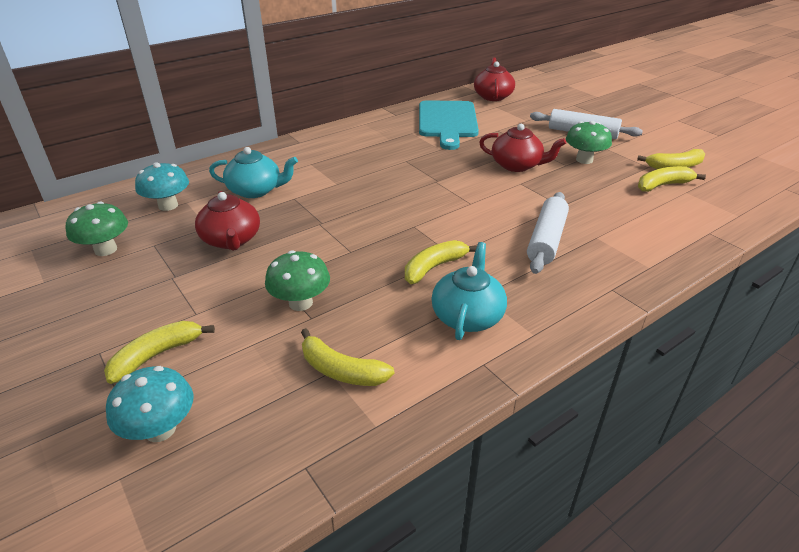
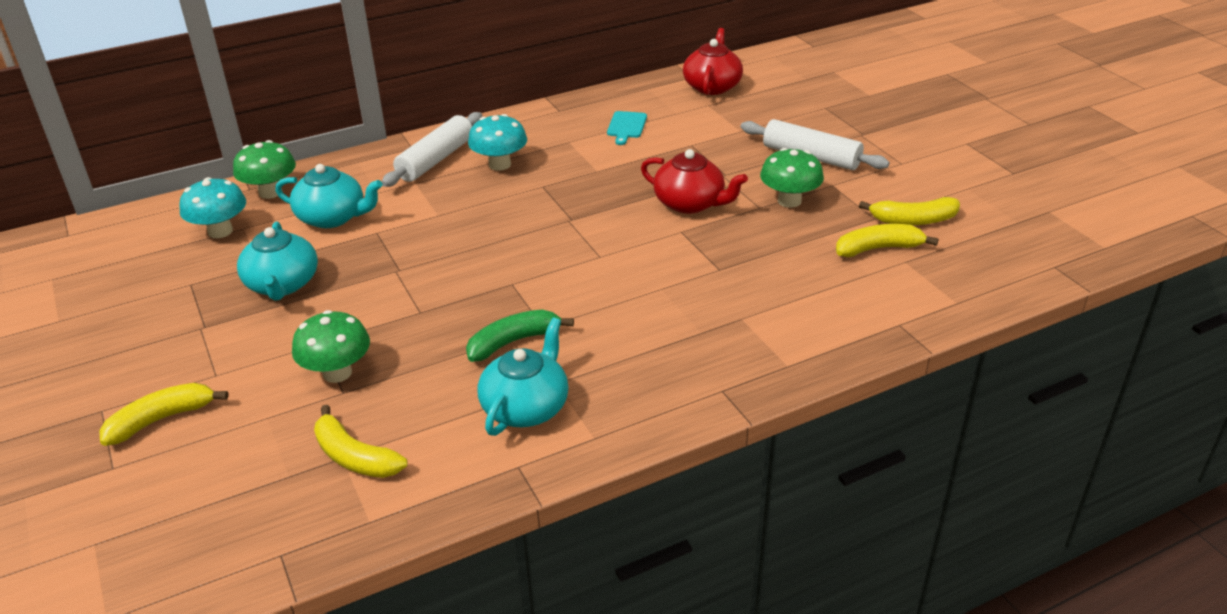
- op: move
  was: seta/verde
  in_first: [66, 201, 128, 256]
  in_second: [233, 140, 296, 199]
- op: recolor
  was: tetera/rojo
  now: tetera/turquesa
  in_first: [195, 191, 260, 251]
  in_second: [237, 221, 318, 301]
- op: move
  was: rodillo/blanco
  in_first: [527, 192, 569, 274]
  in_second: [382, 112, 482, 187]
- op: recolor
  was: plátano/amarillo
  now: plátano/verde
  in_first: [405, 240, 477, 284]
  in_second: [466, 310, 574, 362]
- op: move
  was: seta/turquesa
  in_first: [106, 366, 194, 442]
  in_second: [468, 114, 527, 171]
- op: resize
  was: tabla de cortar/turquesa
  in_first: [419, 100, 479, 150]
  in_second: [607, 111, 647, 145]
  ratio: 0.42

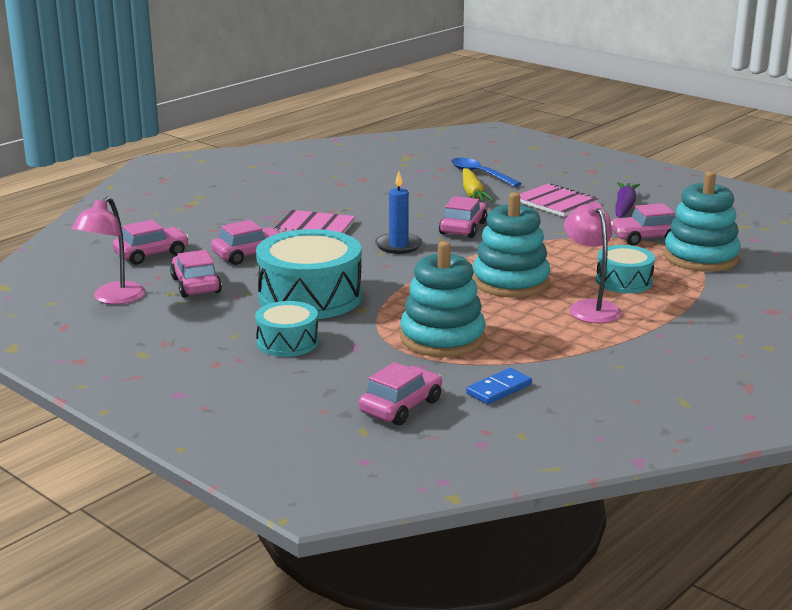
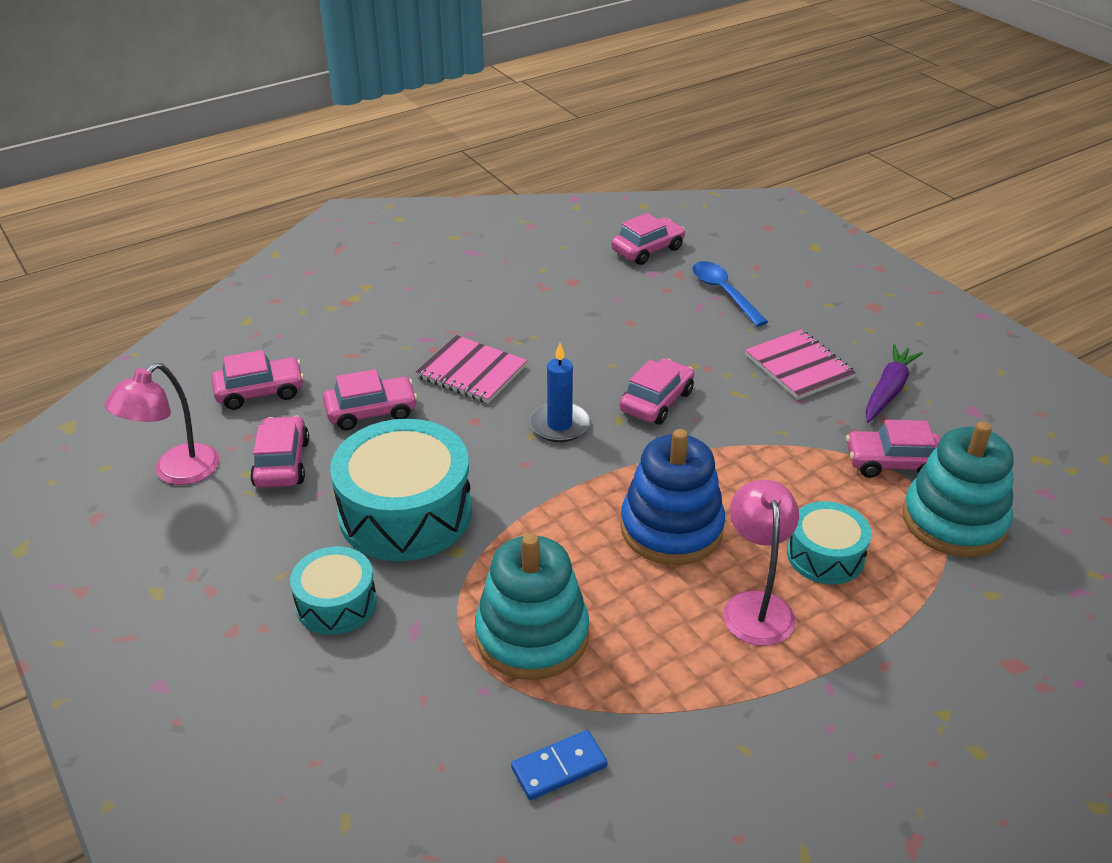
- op: move
  was: coche/rosa
  in_first: [359, 362, 442, 426]
  in_second: [611, 213, 685, 265]
- op: recolor
  was: juguete apilable/turquesa
  now: juguete apilable/azul
  in_first: [472, 192, 550, 298]
  in_second: [620, 429, 725, 565]
- op: delete
  was: zanahoria/amarillo
  in_first: [463, 168, 495, 202]

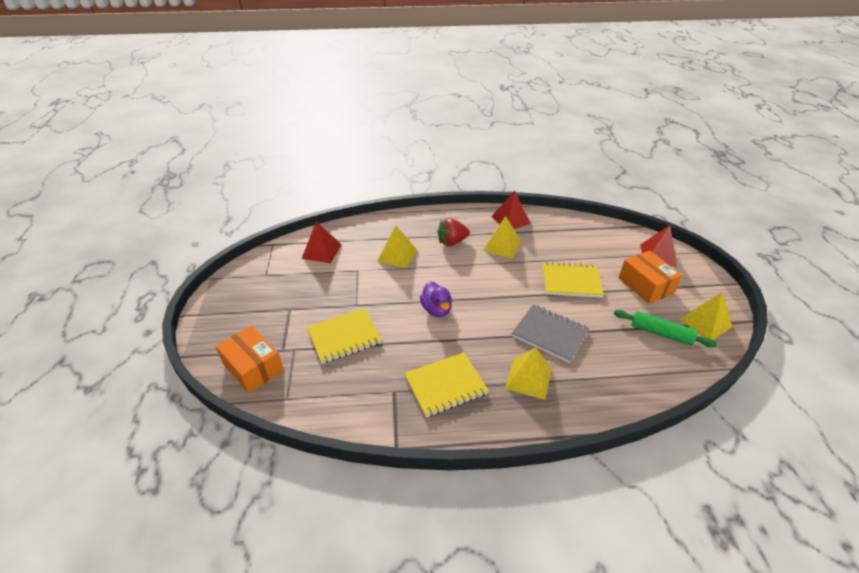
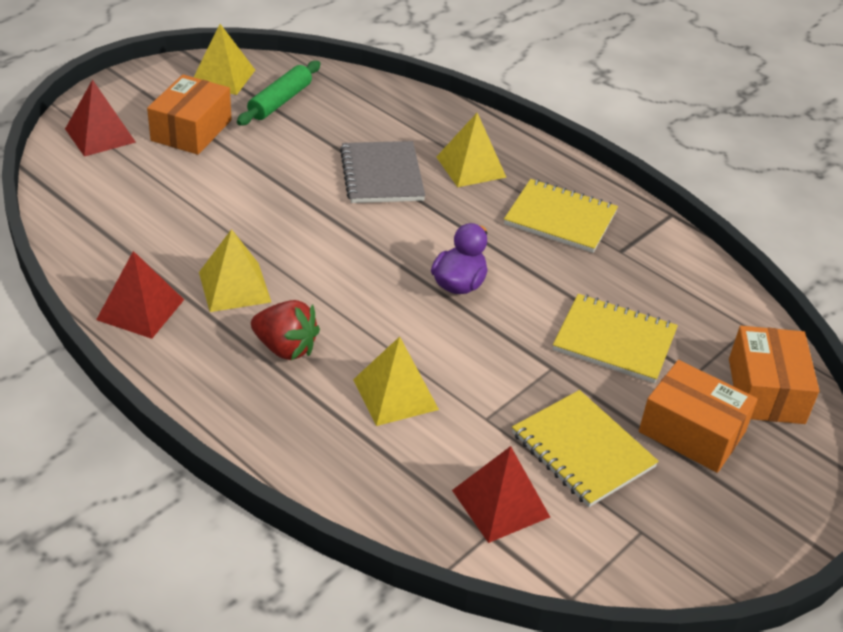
- op: rotate
  was: rodillo/verde
  in_first: [614, 310, 717, 347]
  in_second: [237, 61, 321, 126]
  clockwise: 45
- op: move
  was: cuaderno/amarillo
  in_first: [542, 262, 604, 298]
  in_second: [512, 390, 659, 507]
- op: insert
  now: caja/naranja
  in_second: [639, 360, 758, 473]

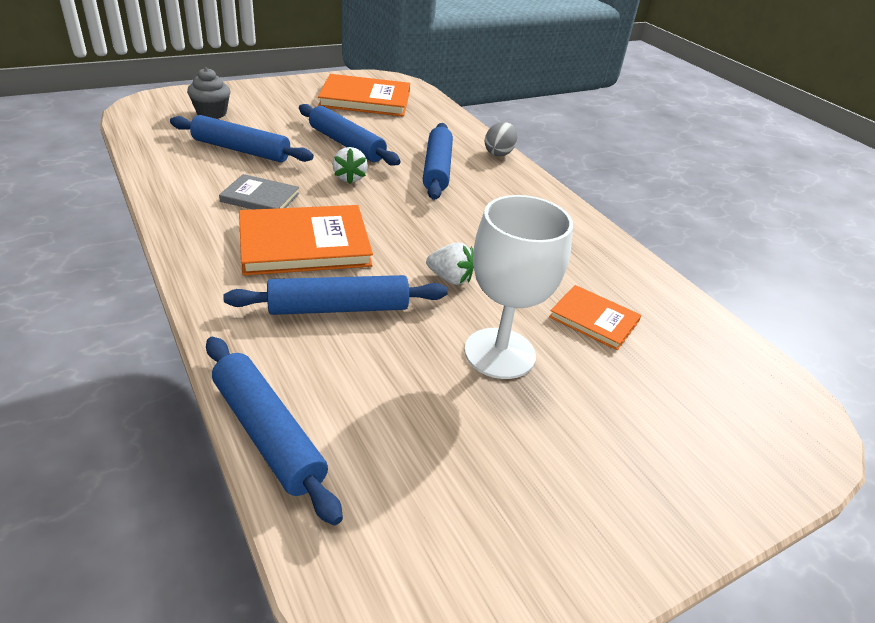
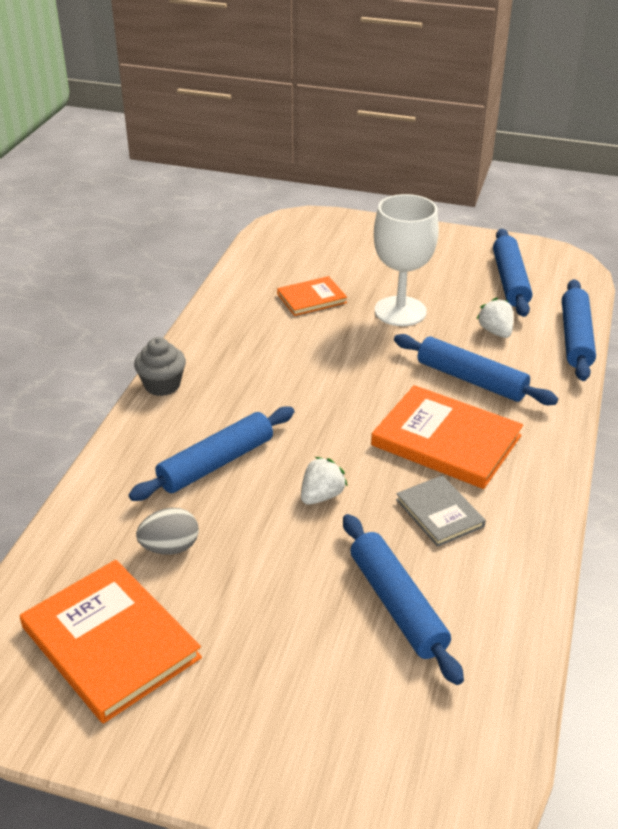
- op: move
  was: magdalena/gris
  in_first: [187, 68, 230, 119]
  in_second: [134, 337, 186, 396]
- op: move
  was: huevo/gris
  in_first: [485, 122, 518, 156]
  in_second: [136, 508, 199, 555]
- op: rotate
  was: libro/naranja
  in_first: [549, 285, 641, 350]
  in_second: [277, 276, 347, 316]
  clockwise: 75
- op: move
  was: fresa/blanco
  in_first: [426, 243, 474, 285]
  in_second: [477, 298, 514, 338]
- op: move
  was: rodillo/azul
  in_first: [299, 104, 401, 166]
  in_second: [493, 229, 532, 317]

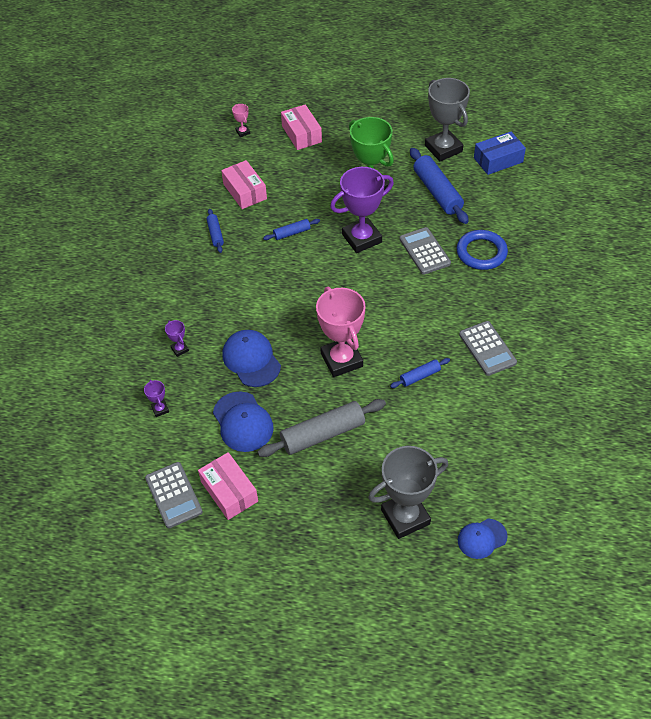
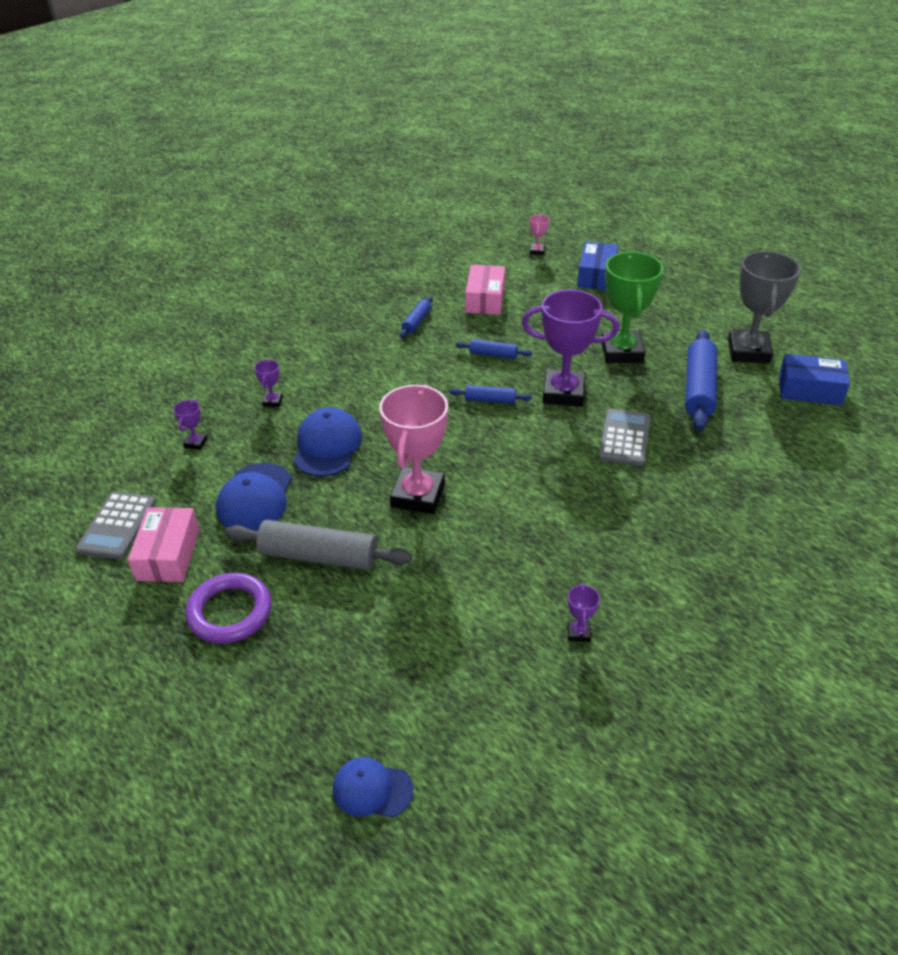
- op: insert
  now: anillo/morado
  in_second: [185, 573, 272, 644]
- op: move
  was: rodillo/azul
  in_first: [390, 358, 450, 388]
  in_second: [450, 385, 532, 404]
- op: insert
  now: trofeo/morado
  in_second: [568, 583, 600, 642]
- op: recolor
  was: caja/rosa
  now: caja/azul
  in_first: [281, 104, 322, 150]
  in_second: [577, 241, 618, 290]
- op: delete
  was: trofeo/gris
  in_first: [368, 446, 448, 539]
- op: delete
  was: anillo/azul
  in_first: [457, 230, 508, 270]
- op: delete
  was: calculadora/gris
  in_first: [459, 321, 517, 376]

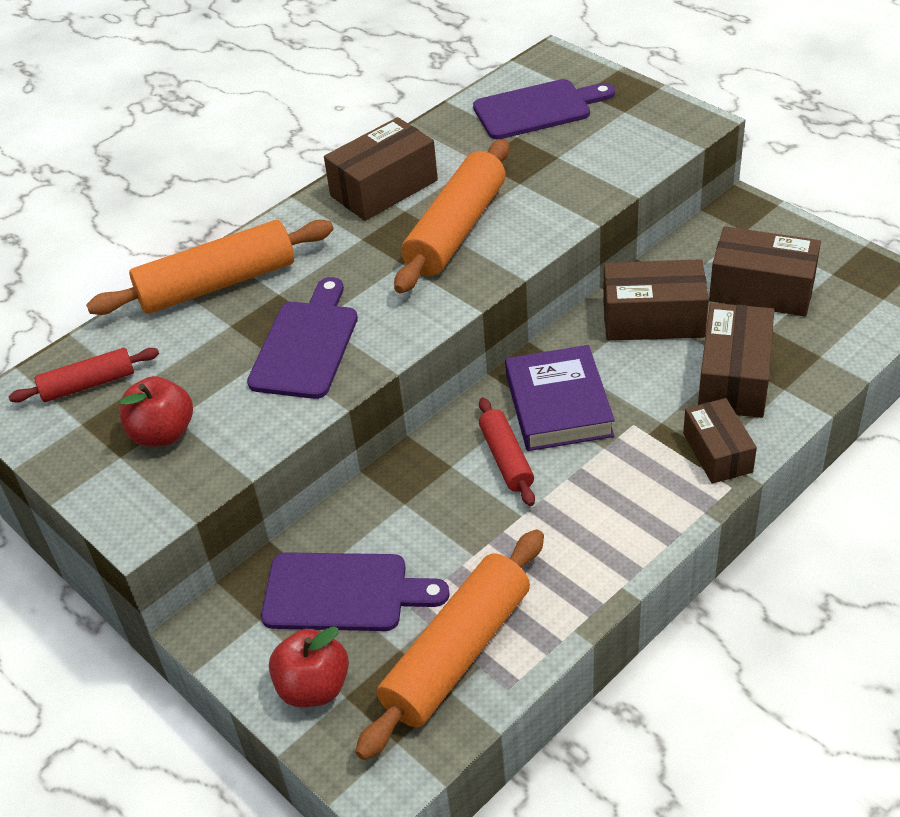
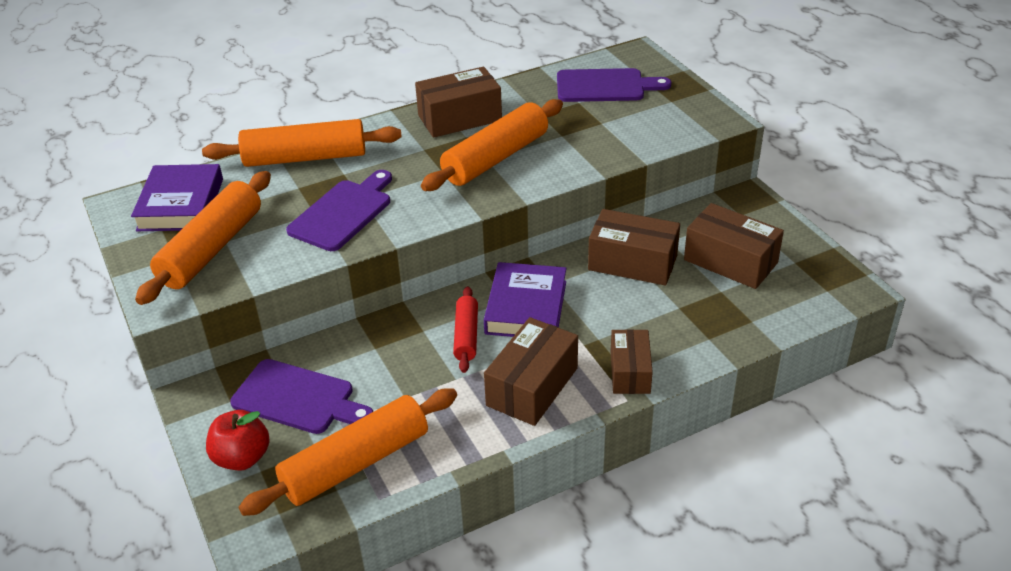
- op: replace
  was: rodillo/rojo
  now: libro/morado
  in_first: [8, 348, 159, 403]
  in_second: [131, 164, 223, 231]
- op: replace
  was: manzana/rojo
  now: rodillo/naranja
  in_first: [119, 376, 193, 447]
  in_second: [135, 171, 271, 305]
- op: move
  was: caja/marrón
  in_first: [698, 303, 774, 418]
  in_second: [484, 317, 578, 426]

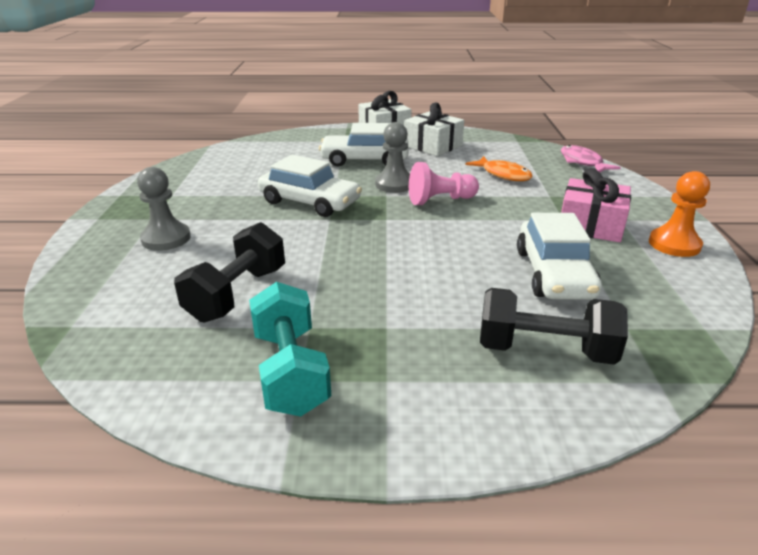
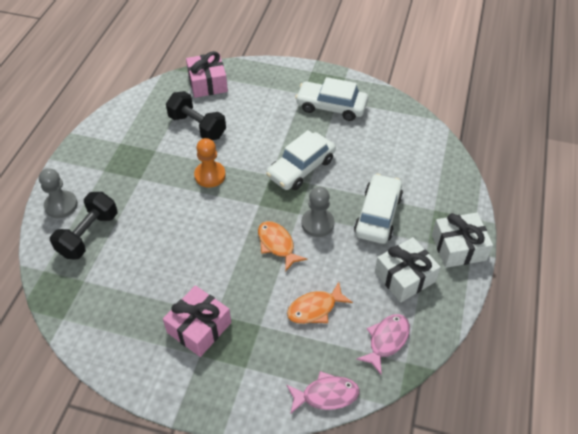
- op: move
  was: peón/gris
  in_first: [137, 167, 191, 251]
  in_second: [39, 168, 78, 218]
- op: insert
  now: regalo/rosa
  in_second: [186, 51, 228, 98]
- op: move
  was: peón/naranja
  in_first: [649, 171, 710, 257]
  in_second: [194, 138, 226, 188]
- op: replace
  was: peón/rosa
  now: pez/naranja
  in_first: [409, 162, 479, 205]
  in_second: [258, 221, 307, 272]
- op: move
  was: coche/blanco
  in_first: [517, 213, 602, 300]
  in_second: [295, 77, 368, 121]
- op: insert
  now: pez/rosa
  in_second: [356, 314, 410, 375]
- op: delete
  was: mancuerna/turquesa
  in_first: [249, 282, 331, 417]

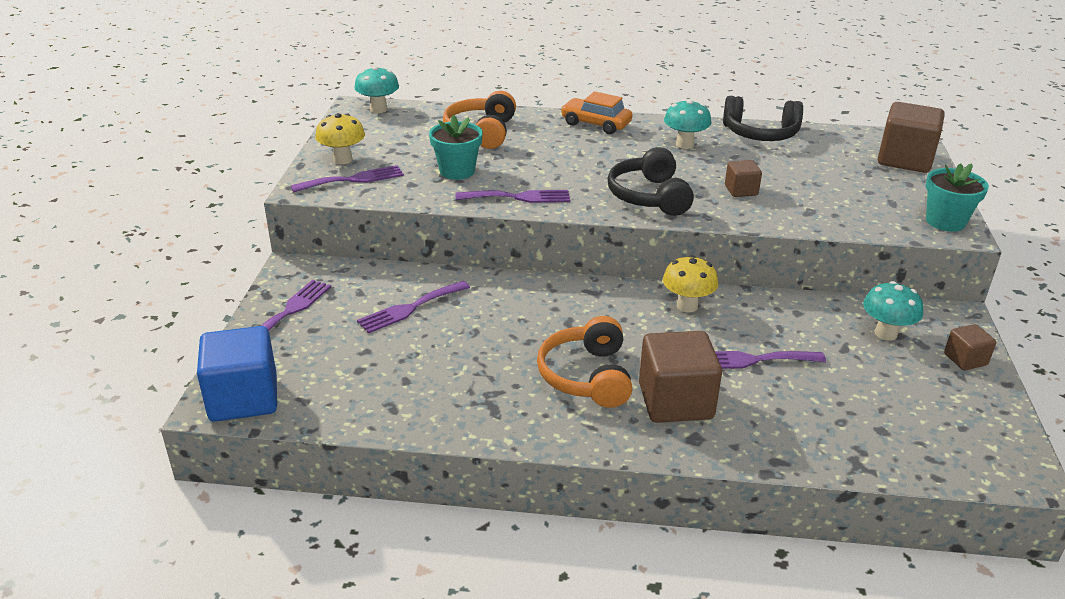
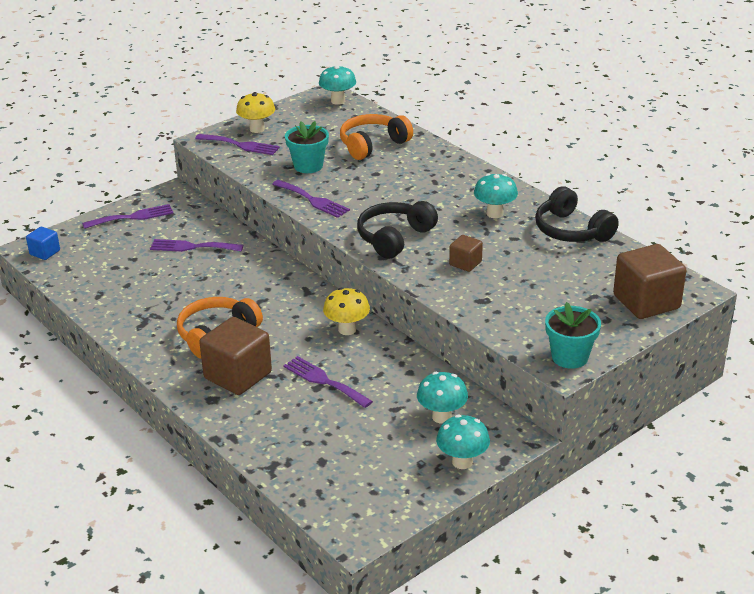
- op: resize
  was: cubo/azul
  in_first: [197, 326, 277, 422]
  in_second: [26, 227, 60, 260]
  ratio: 0.51
- op: replace
  was: cubo/marrón
  now: seta/turquesa
  in_first: [944, 324, 996, 370]
  in_second: [436, 415, 490, 469]
- op: delete
  was: coche/naranja
  in_first: [560, 91, 633, 134]

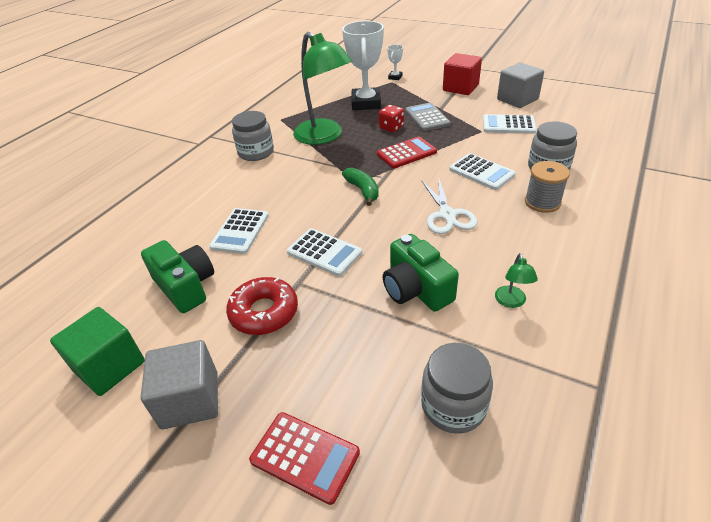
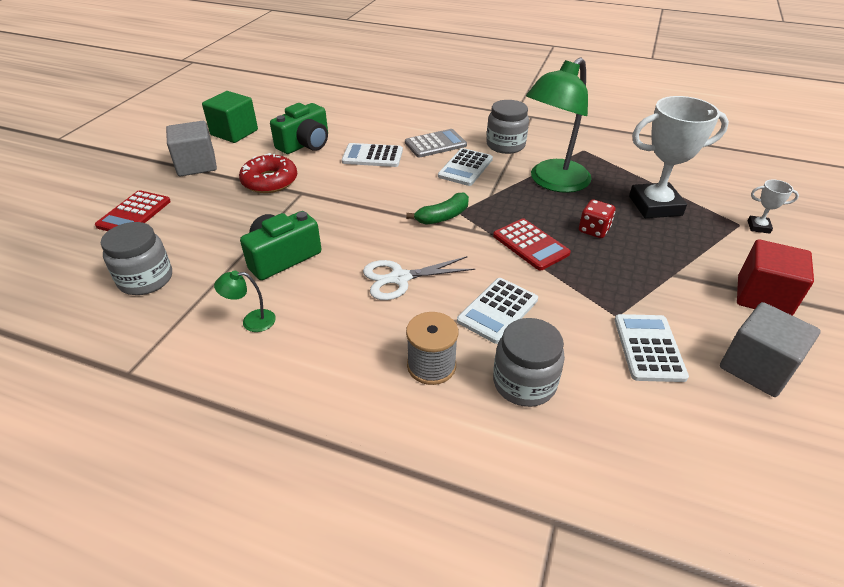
- op: move
  was: calculadora/gris
  in_first: [405, 103, 451, 131]
  in_second: [405, 129, 467, 158]
- op: move
  was: calculadora/blanco
  in_first: [287, 228, 362, 276]
  in_second: [438, 148, 493, 186]

